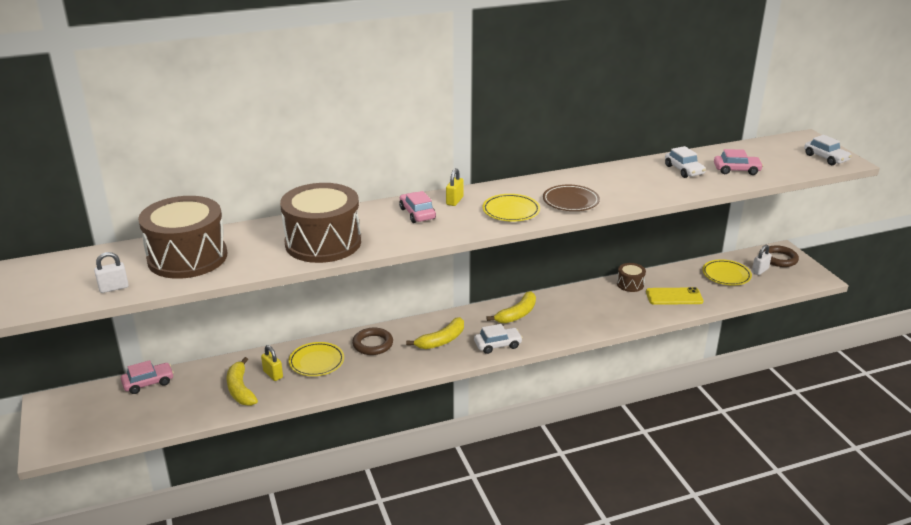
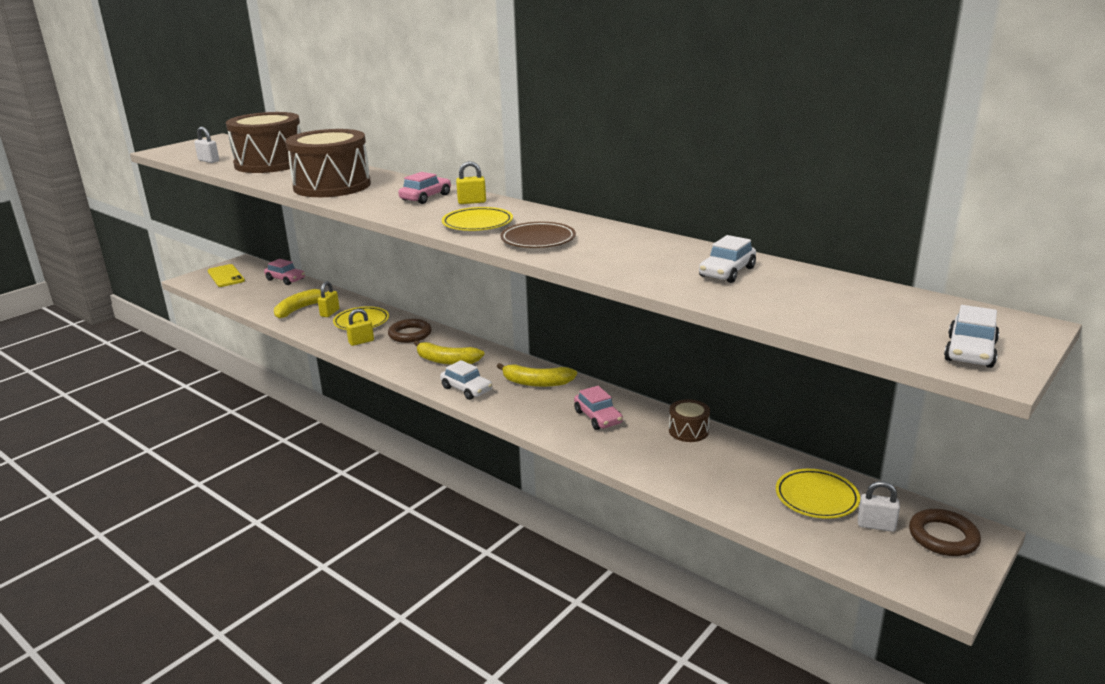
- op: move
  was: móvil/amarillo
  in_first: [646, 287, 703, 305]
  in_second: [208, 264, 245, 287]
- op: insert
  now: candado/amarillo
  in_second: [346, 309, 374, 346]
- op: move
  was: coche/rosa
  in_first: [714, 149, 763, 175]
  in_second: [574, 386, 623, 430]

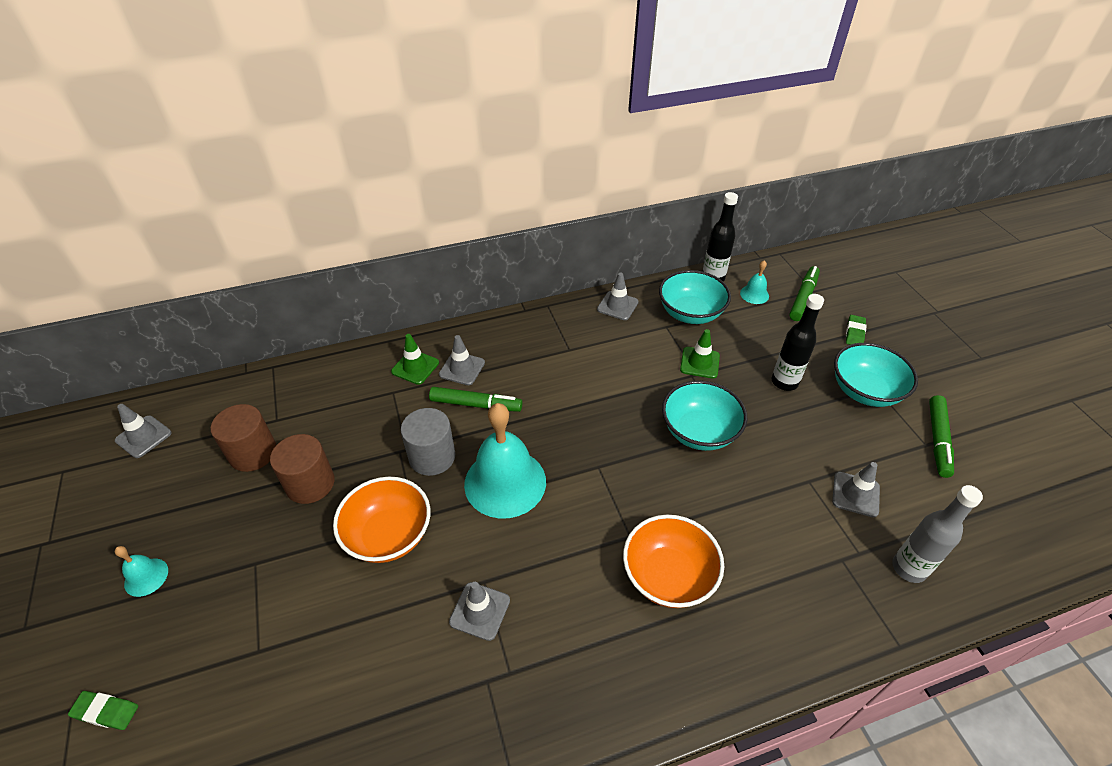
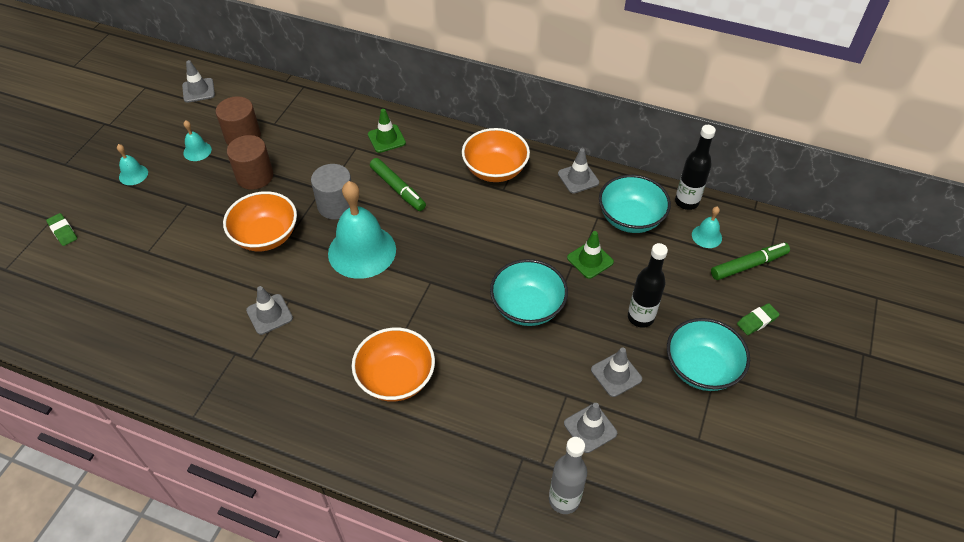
- op: insert
  now: campana/turquesa
  in_second: [183, 120, 212, 161]
- op: insert
  now: cuenco/naranja
  in_second: [462, 128, 530, 182]
- op: move
  was: cono de tráfico/gris
  in_first: [439, 335, 485, 385]
  in_second: [591, 347, 642, 397]
- op: delete
  was: rotulador/verde
  in_first: [929, 395, 954, 478]

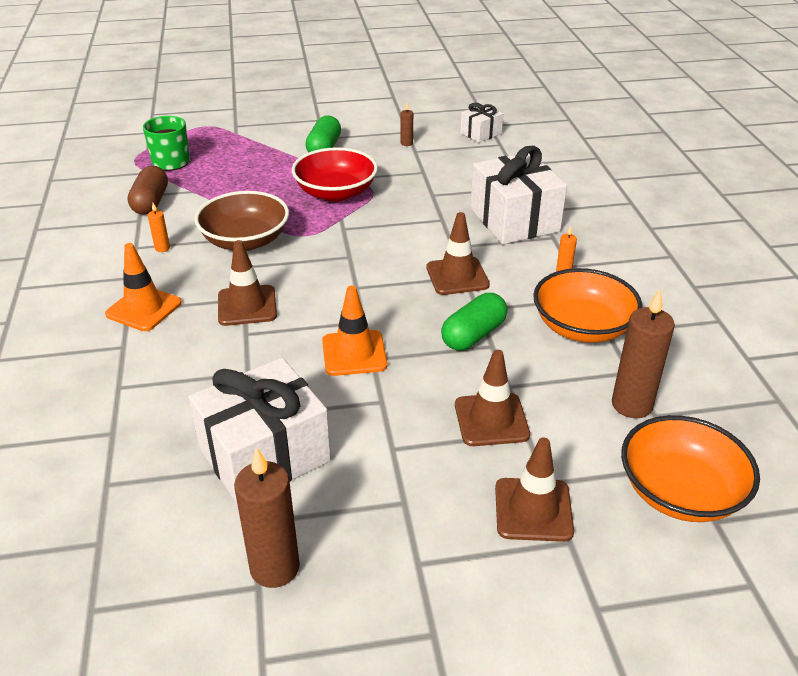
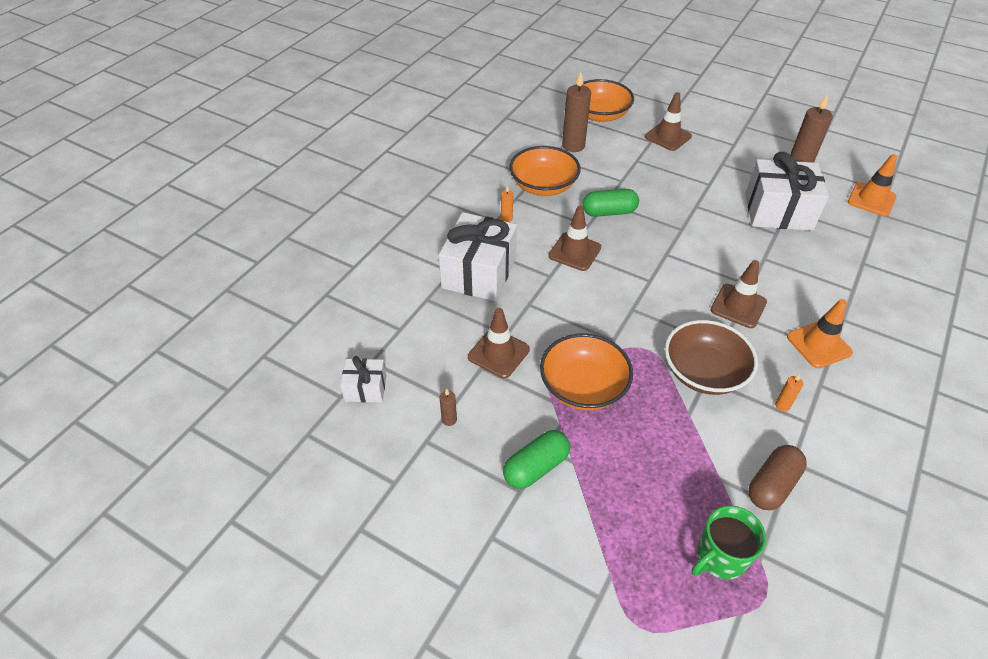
- op: move
  was: cono de tráfico/marrón
  in_first: [455, 350, 530, 446]
  in_second: [468, 308, 530, 378]
- op: recolor
  was: cuenco/rojo
  now: cuenco/naranja
  in_first: [292, 147, 378, 202]
  in_second: [540, 333, 633, 410]
- op: move
  was: cono de tráfico/naranja
  in_first: [322, 285, 387, 376]
  in_second: [848, 154, 897, 216]

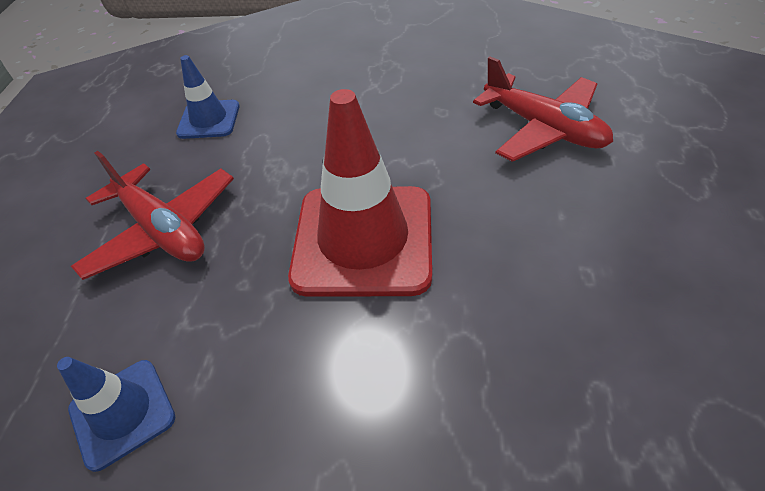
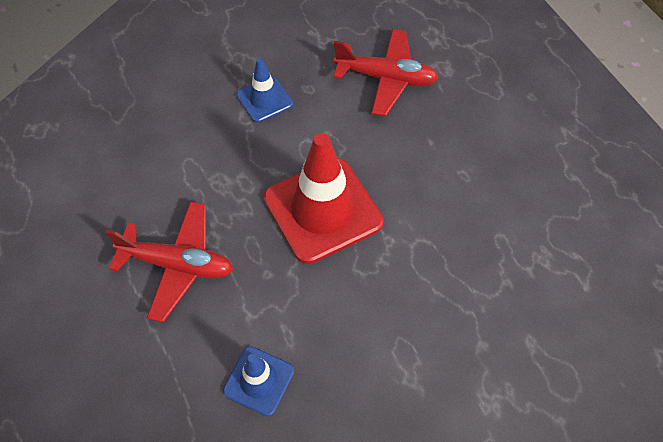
- op: move
  was: cono de tráfico/azul
  in_first: [176, 55, 240, 139]
  in_second: [236, 58, 293, 123]

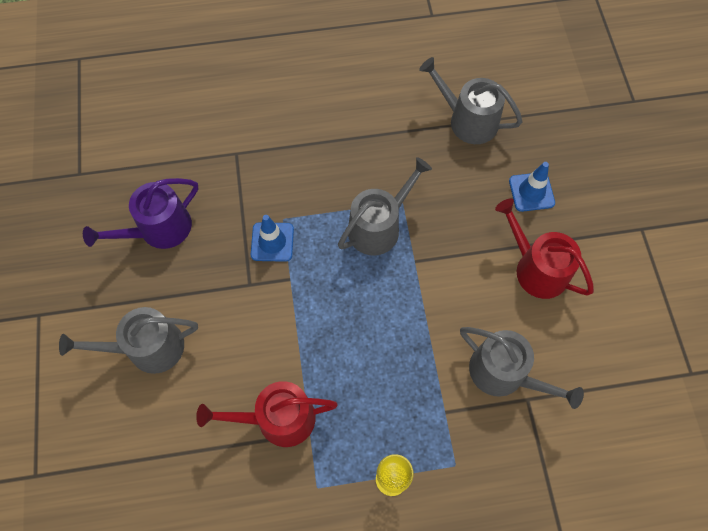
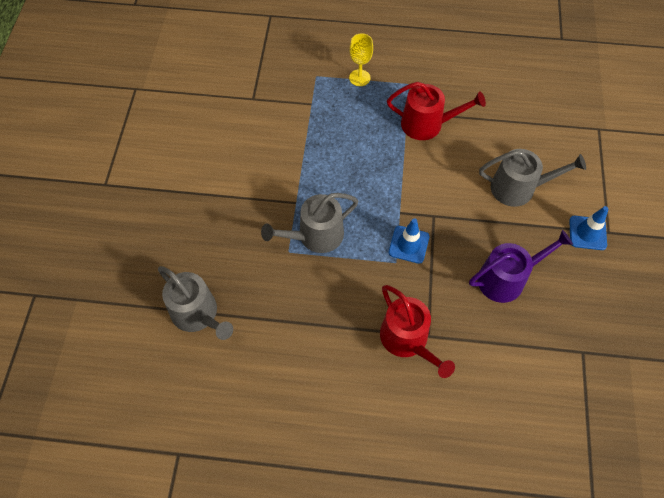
- op: move
  was: regadera/rojo
  in_first: [495, 198, 594, 299]
  in_second: [380, 285, 455, 378]
- op: move
  was: cono de tráfico/azul
  in_first: [509, 162, 555, 212]
  in_second: [569, 206, 608, 250]
- op: delete
  was: regadera/gris
  in_first: [460, 327, 584, 409]

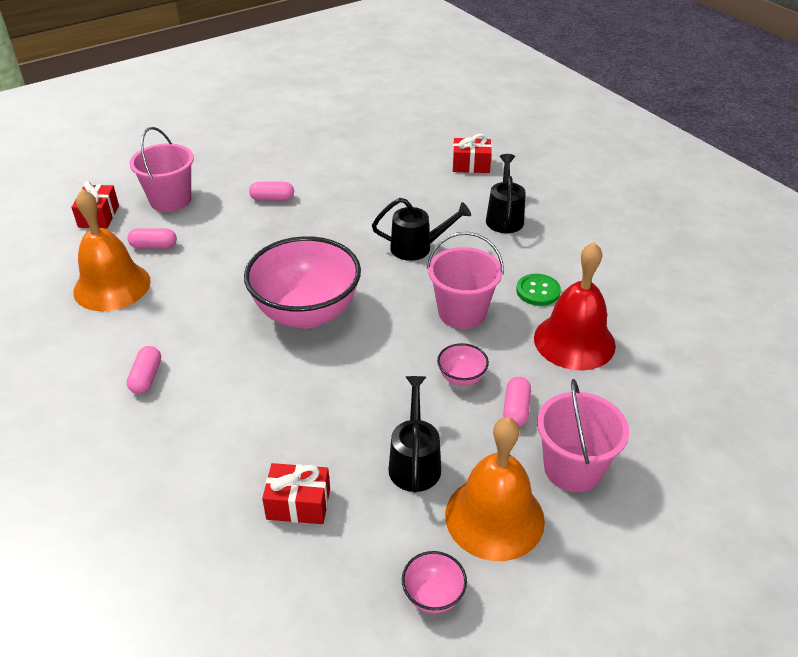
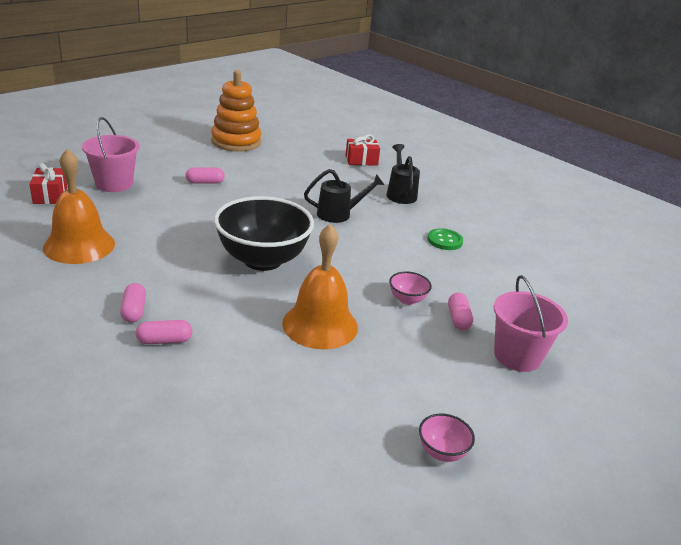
- op: move
  was: cápsula/rosa
  in_first: [127, 228, 177, 249]
  in_second: [136, 320, 192, 344]
- op: insert
  now: juguete apilable/naranja
  in_second: [211, 70, 262, 152]
- op: recolor
  was: cuenco/rosa
  now: cuenco/negro
  in_first: [244, 236, 361, 329]
  in_second: [214, 196, 314, 271]
- op: move
  was: campana/naranja
  in_first: [445, 417, 545, 561]
  in_second: [282, 224, 358, 349]
- op: delete
  was: regalo/rojo
  in_first: [262, 463, 330, 524]
- op: delete
  was: regadera/negro
  in_first: [388, 376, 441, 493]
- op: delete
  was: balde/rosa
  in_first: [427, 232, 504, 329]
- op: delete
  was: campana/rojo
  in_first: [534, 242, 616, 370]

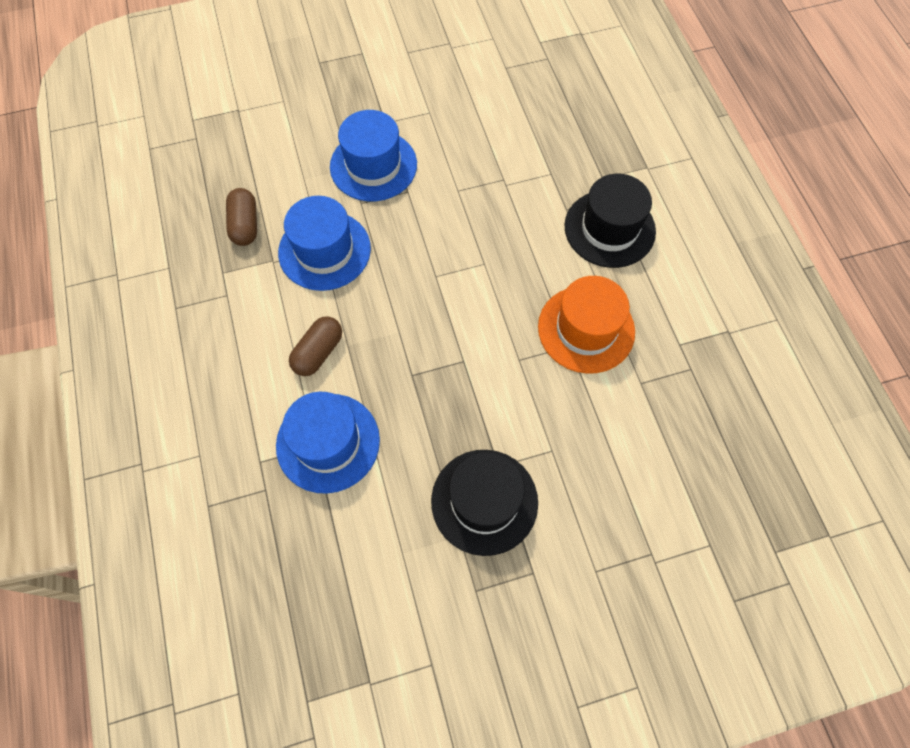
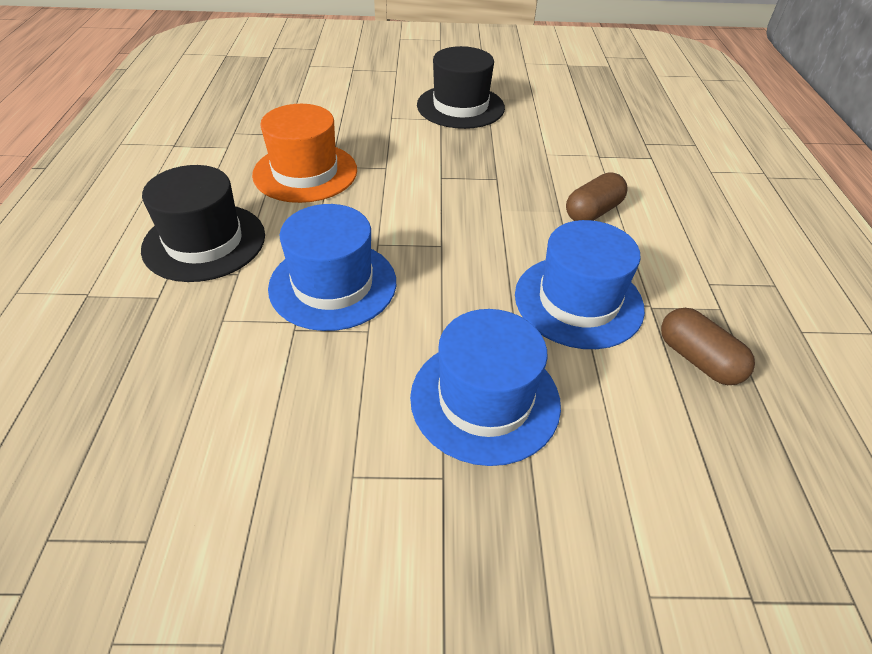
- op: move
  was: sombrero/azul
  in_first: [276, 392, 380, 494]
  in_second: [268, 204, 396, 331]
- op: rotate
  was: cápsula/marrón
  in_first: [226, 188, 257, 246]
  in_second: [661, 308, 755, 385]
  clockwise: -45

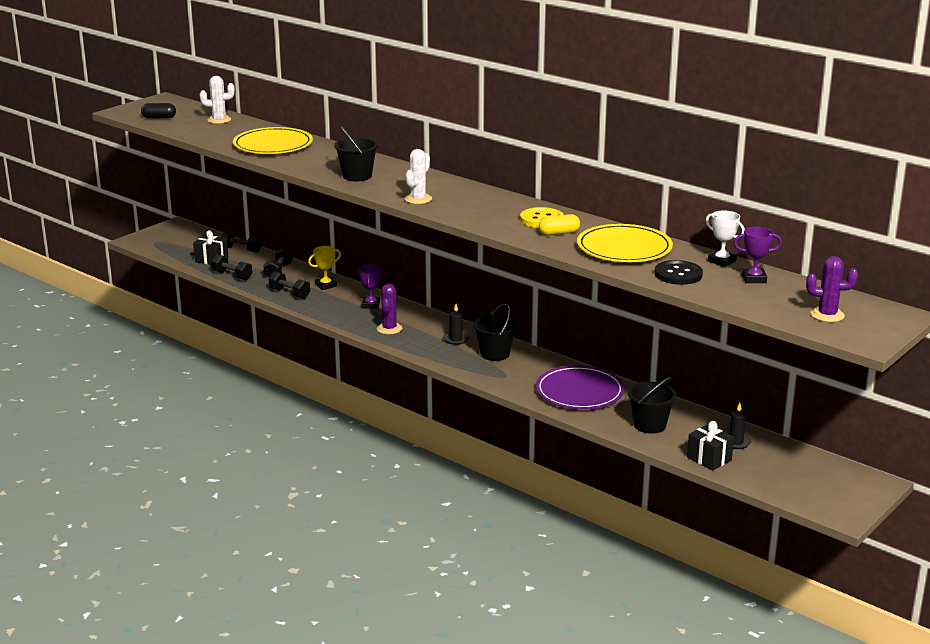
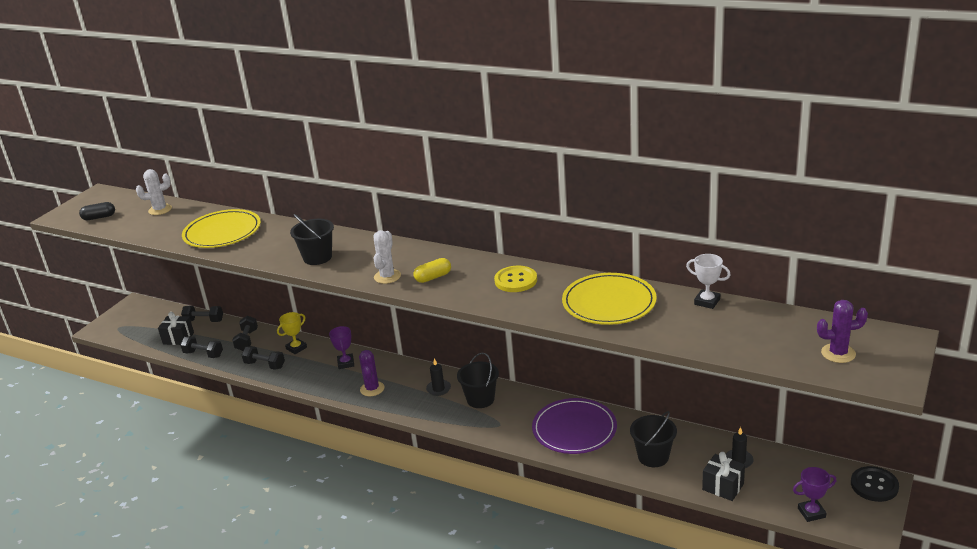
- op: move
  was: cápsula/amarillo
  in_first: [539, 214, 580, 236]
  in_second: [413, 258, 451, 283]
- op: move
  was: trofeo/morado
  in_first: [734, 227, 782, 283]
  in_second: [793, 467, 836, 522]
- op: move
  was: botón/negro
  in_first: [655, 260, 703, 285]
  in_second: [851, 466, 899, 502]

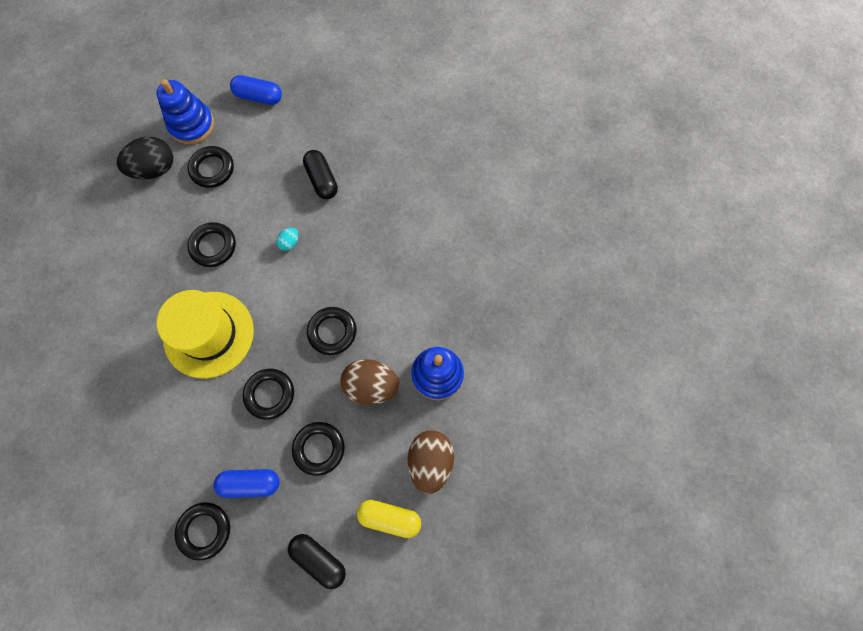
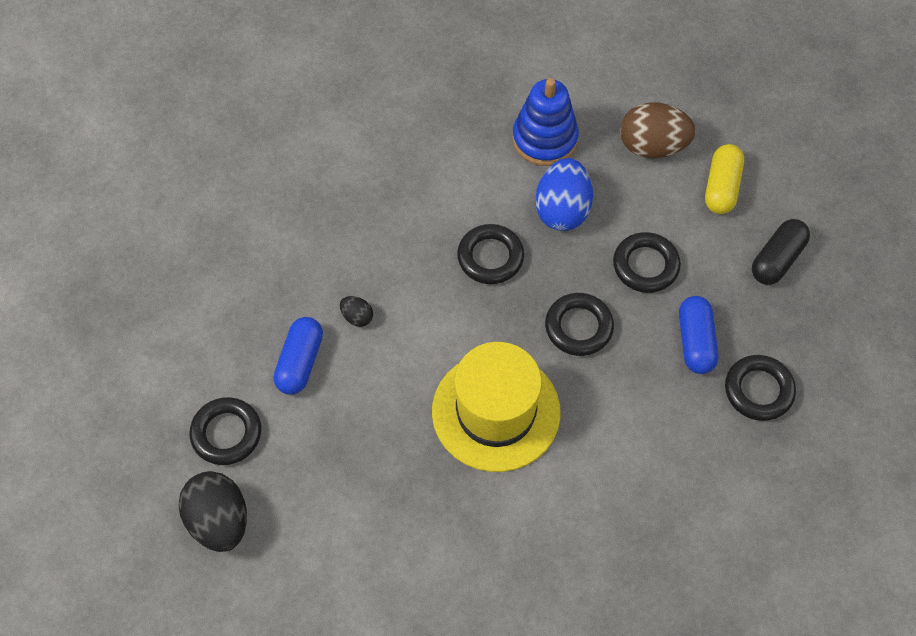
- op: move
  was: cápsula/azul
  in_first: [230, 75, 282, 105]
  in_second: [274, 317, 323, 395]
- op: recolor
  was: huevo/turquesa
  now: huevo/negro
  in_first: [276, 228, 298, 251]
  in_second: [340, 296, 373, 327]
- op: recolor
  was: huevo/marrón
  now: huevo/azul
  in_first: [340, 359, 400, 405]
  in_second: [535, 158, 593, 231]
- op: delete
  was: juguete apilable/azul
  in_first: [156, 79, 214, 144]
- op: delete
  was: anillo/negro
  in_first: [187, 222, 236, 267]
- op: delete
  was: cápsula/negro
  in_first: [303, 150, 338, 199]

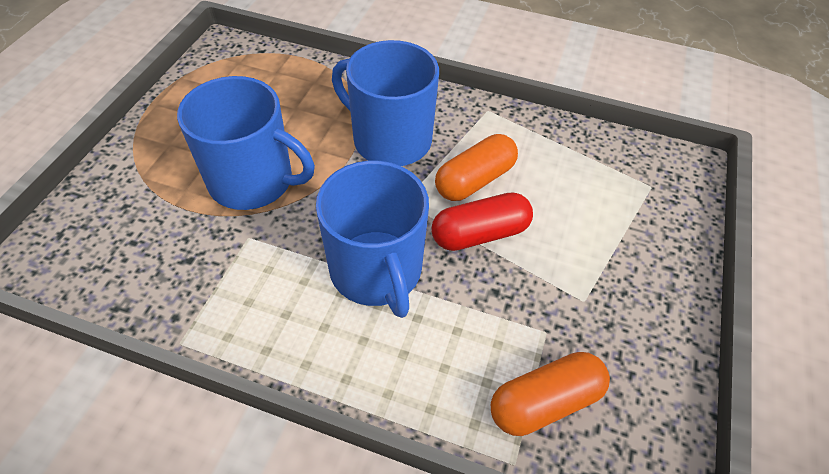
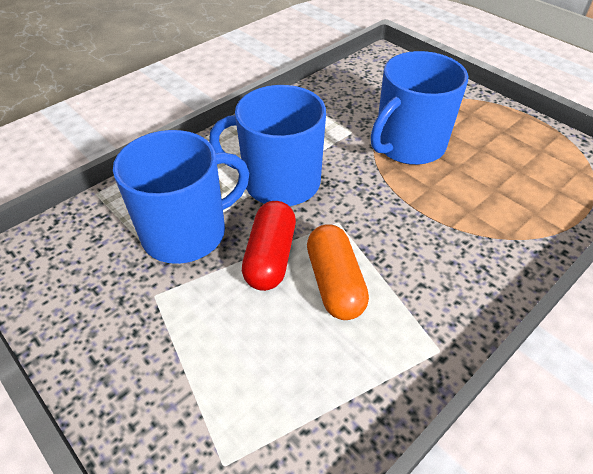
- op: move
  was: taza/azul
  in_first: [332, 40, 439, 166]
  in_second: [113, 130, 249, 264]
- op: delete
  was: cápsula/naranja
  in_first: [491, 352, 610, 436]

